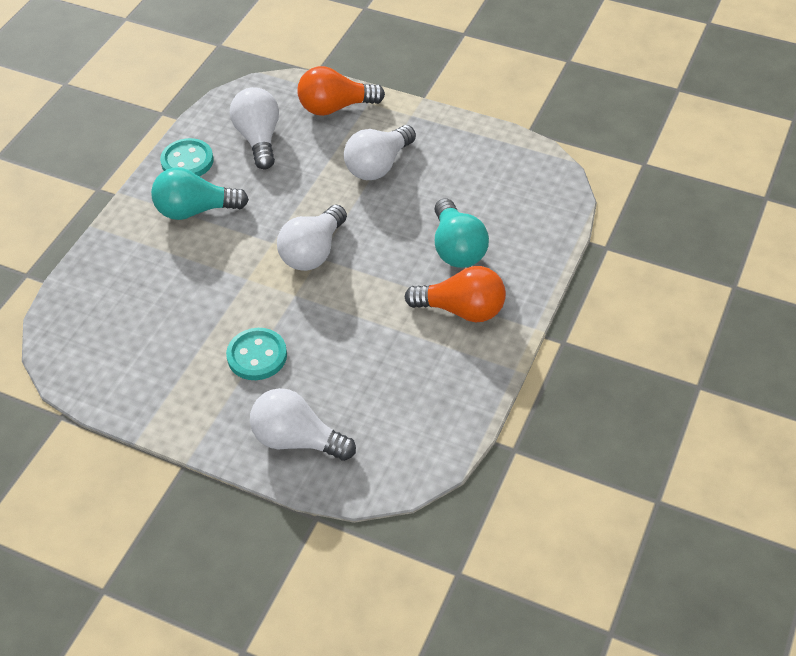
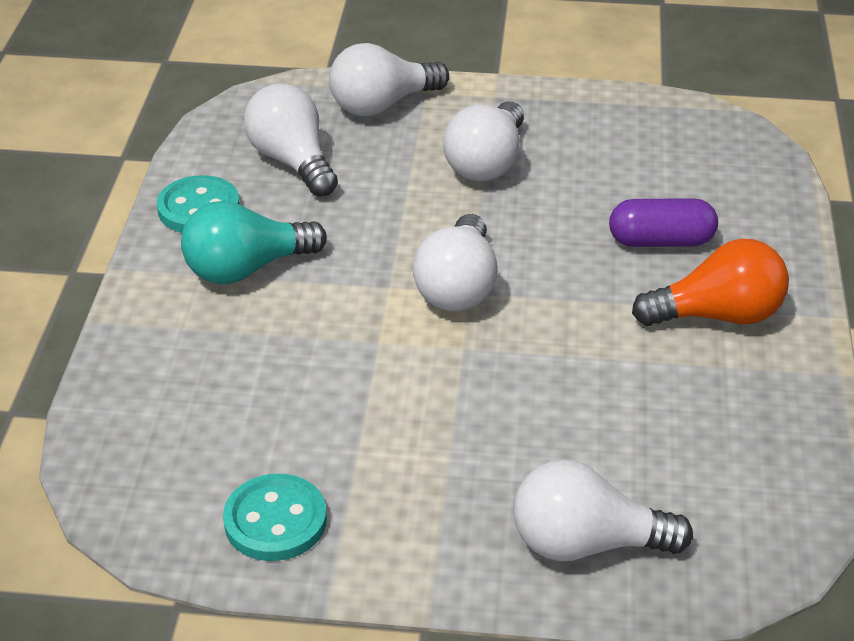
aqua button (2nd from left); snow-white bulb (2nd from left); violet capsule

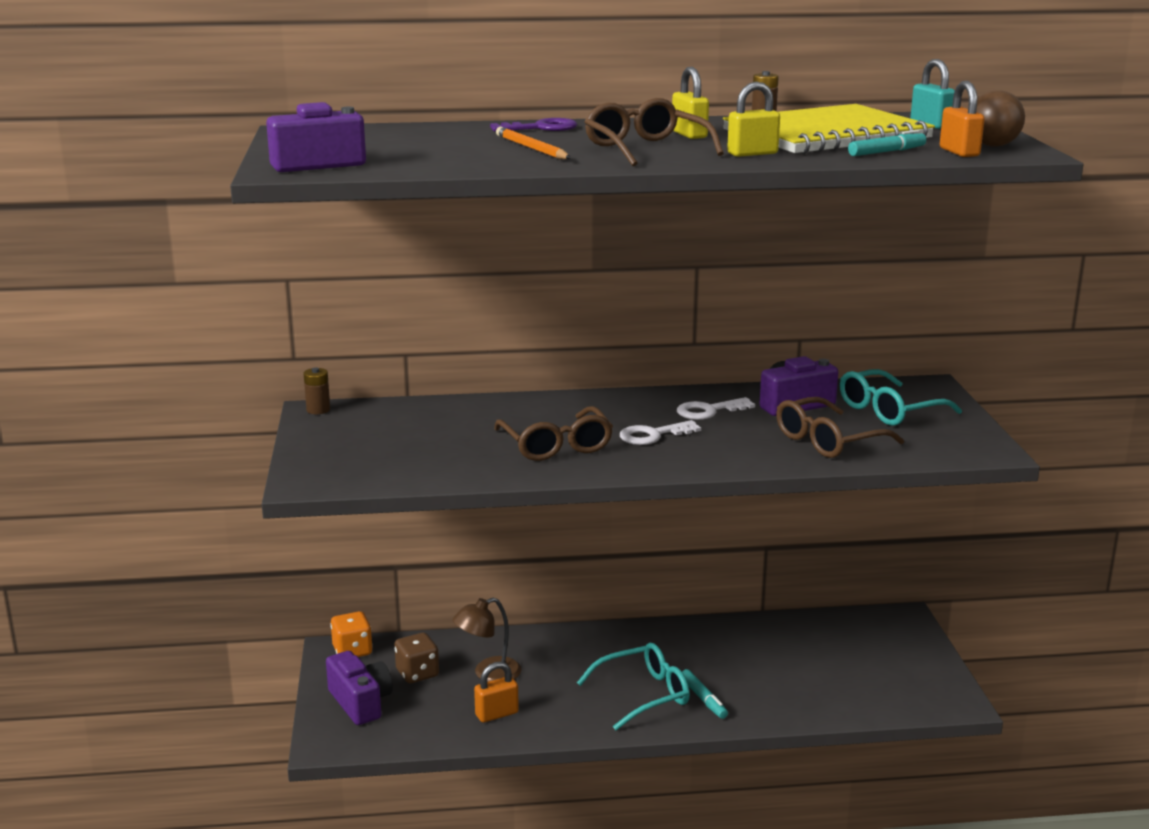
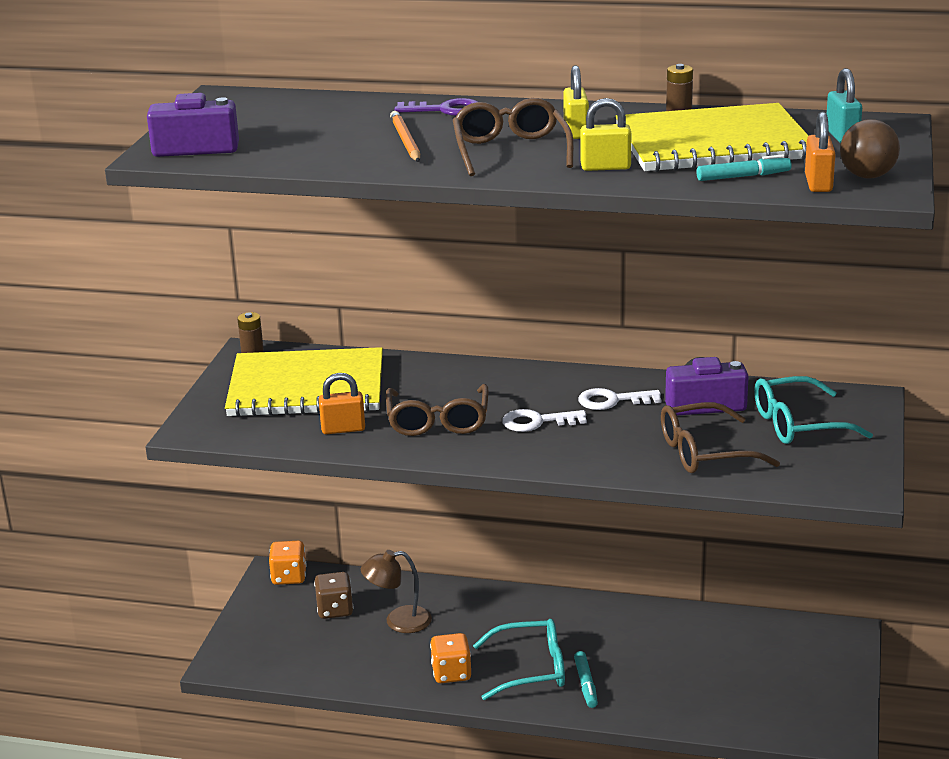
violet camera (2nd from left in the first image); bright orange padlock (1st from left); golden notebook (1st from left); bright orange dice (2nd from left)

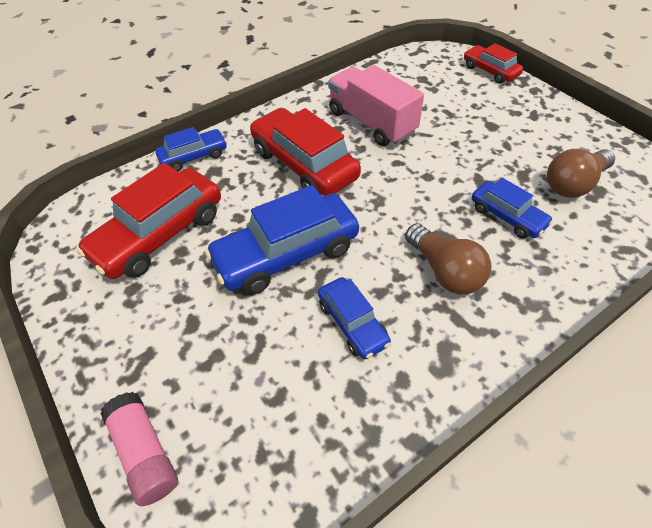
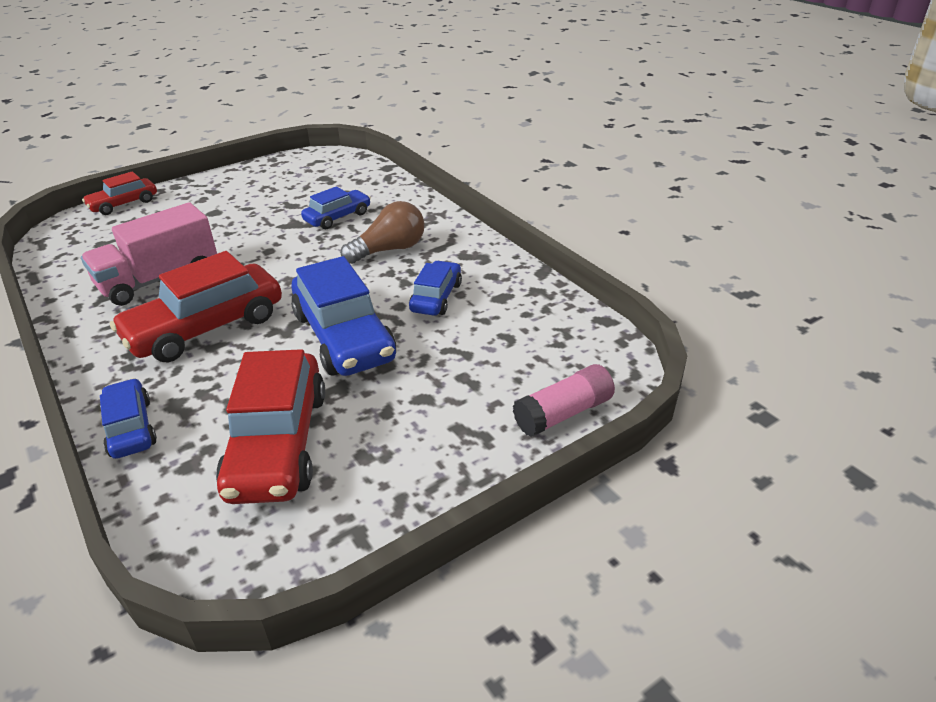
scarlet car (3rd from left); cobalt car (4th from left); brown bulb (2nd from left in the first image)

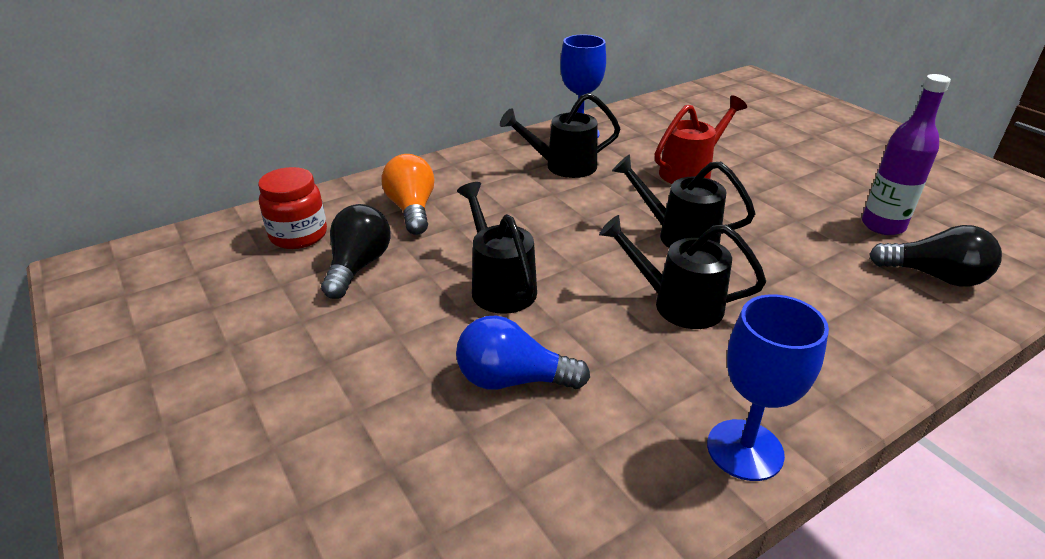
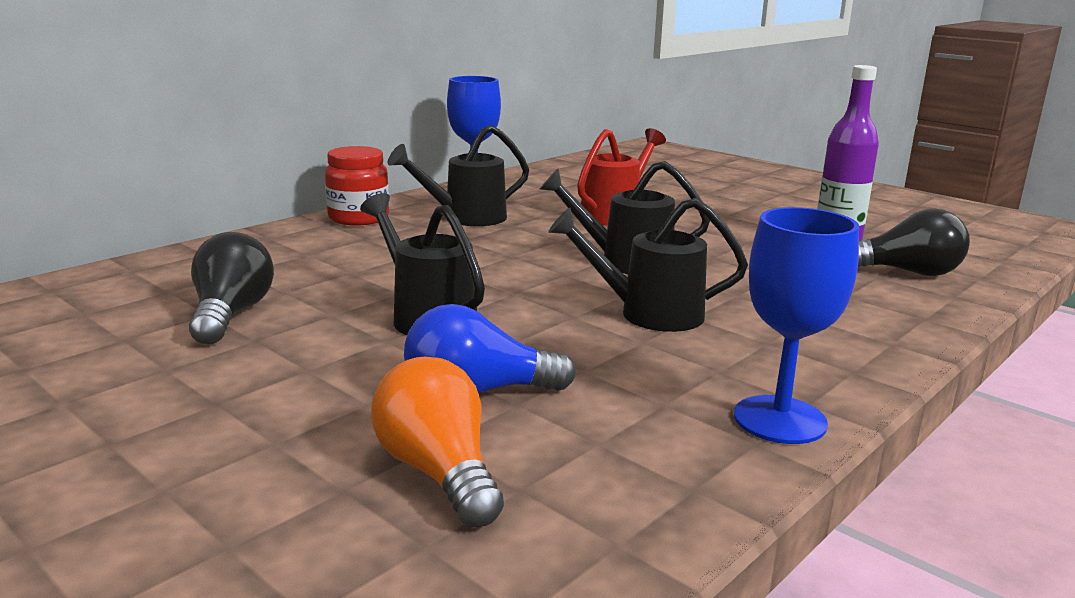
scarlet jar; bright orange bulb

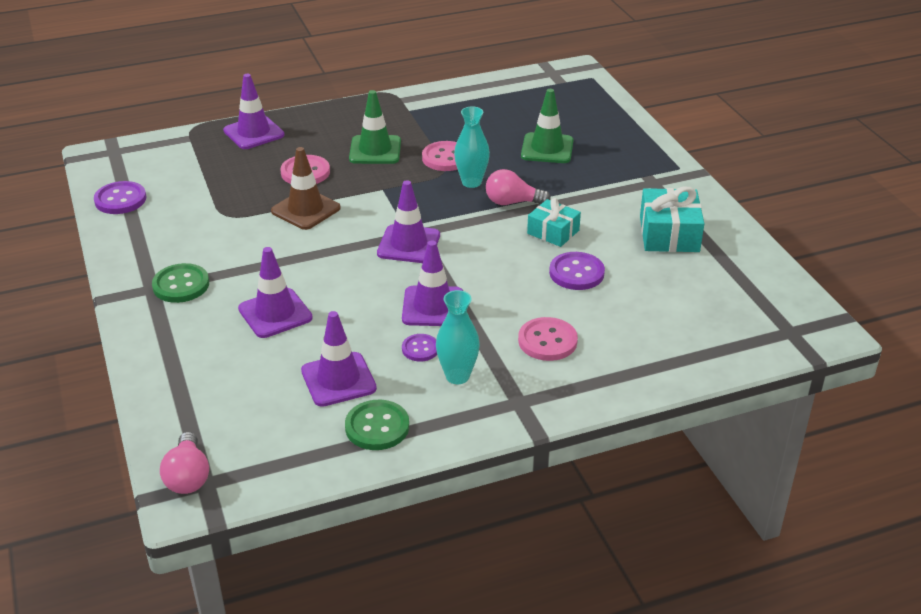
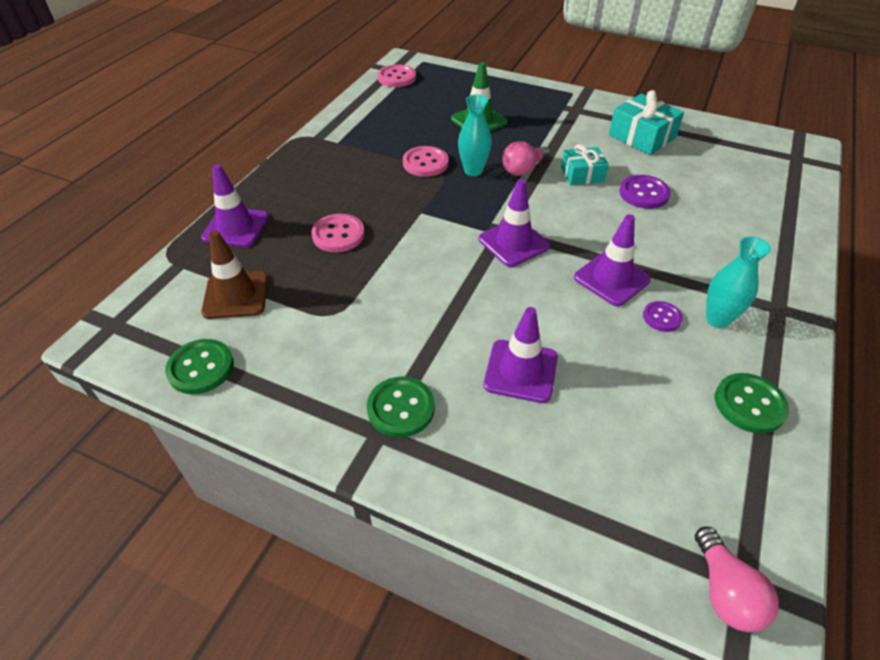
green button (1st from left); rose-pink bulb (2nd from left); brown road cone; violet road cone (3rd from left in the first image); green road cone (1st from left in the first image); rose-pink button (2nd from left)

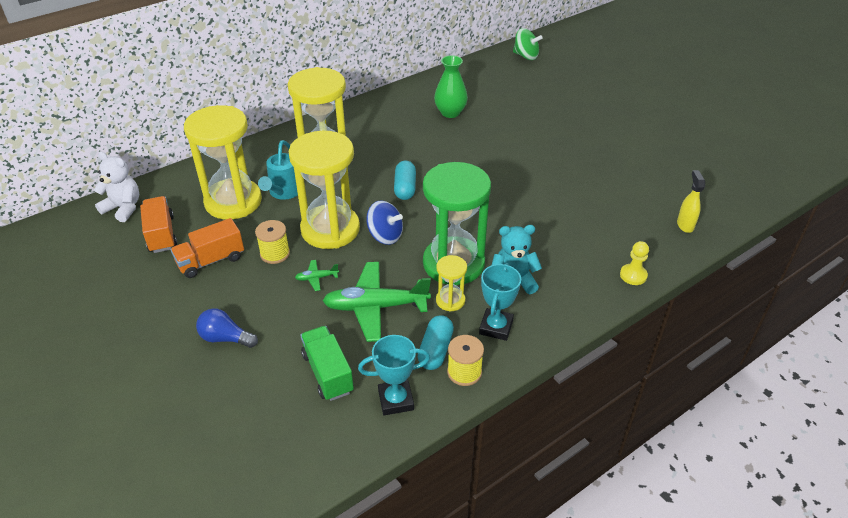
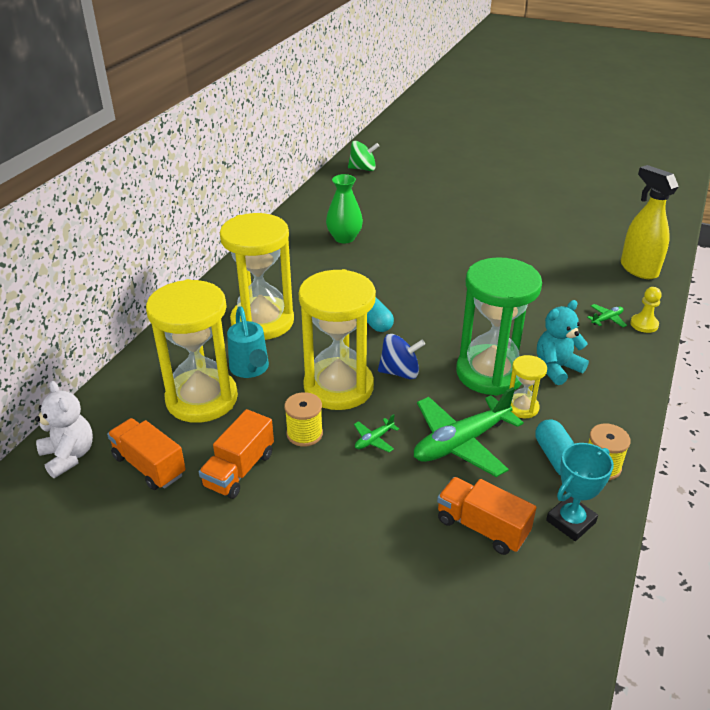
snow-white teddy bear; cobalt bulb; bright orange truck (3rd from left); aqua trophy (2nd from left in the first image); golden spray cleaner; green toy plane (3rd from left)

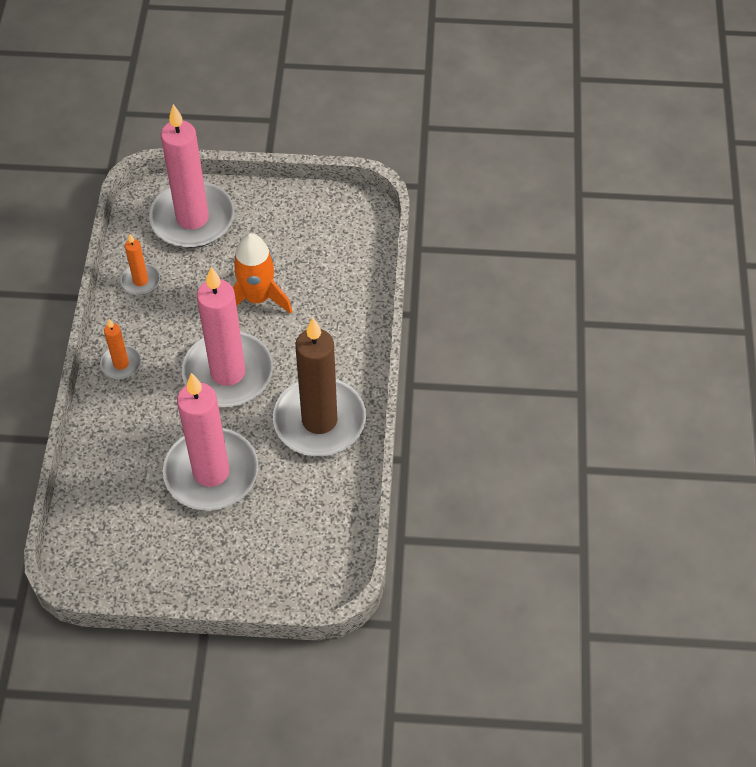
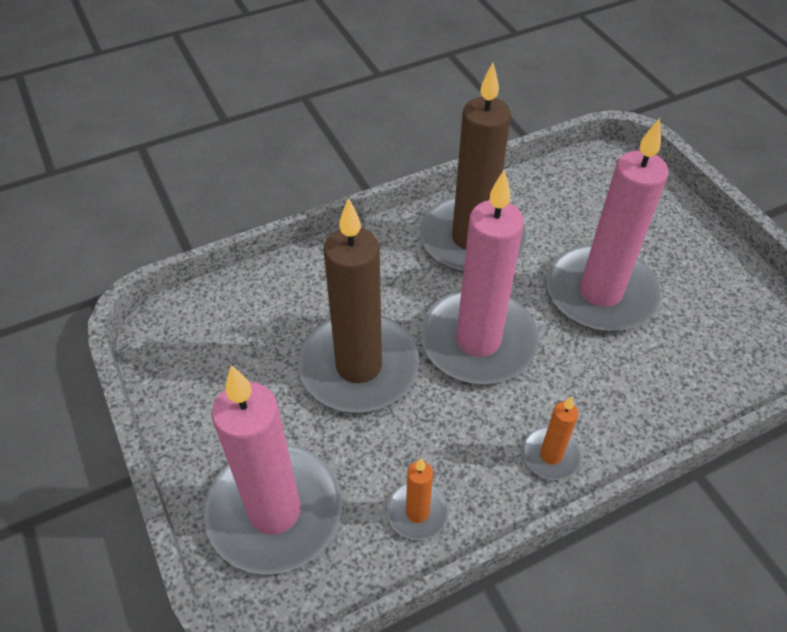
brown candle (1st from left)

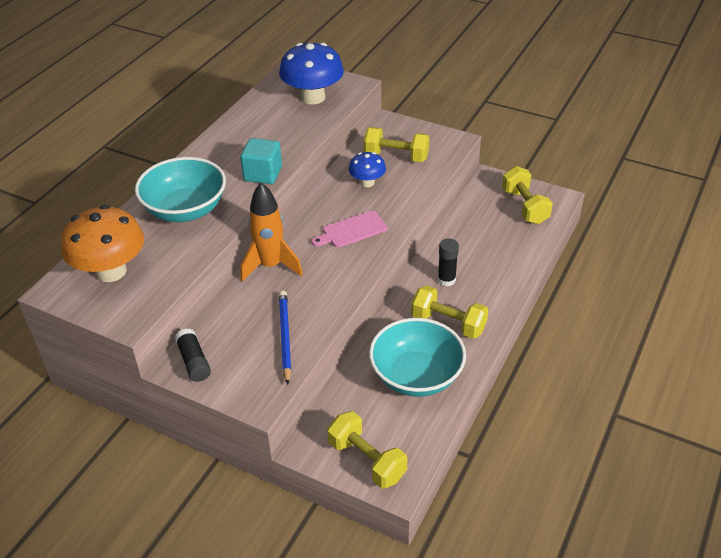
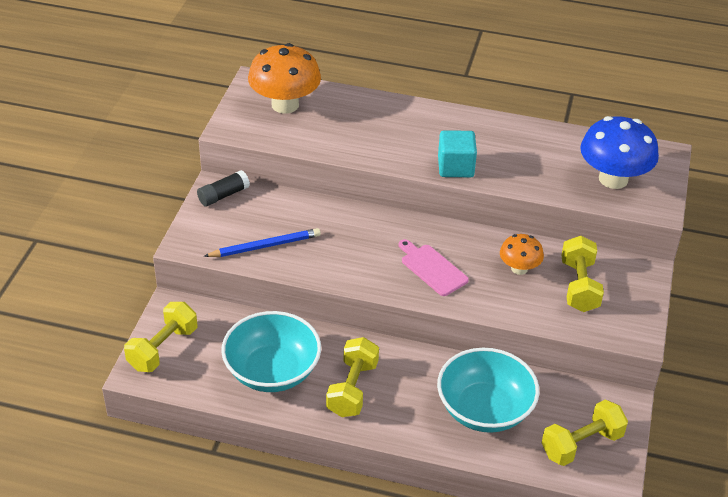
aqua serving bowl (2nd from left); bright orange rocket; bright orange mushroom (2nd from left); black glue (2nd from left in the first image)

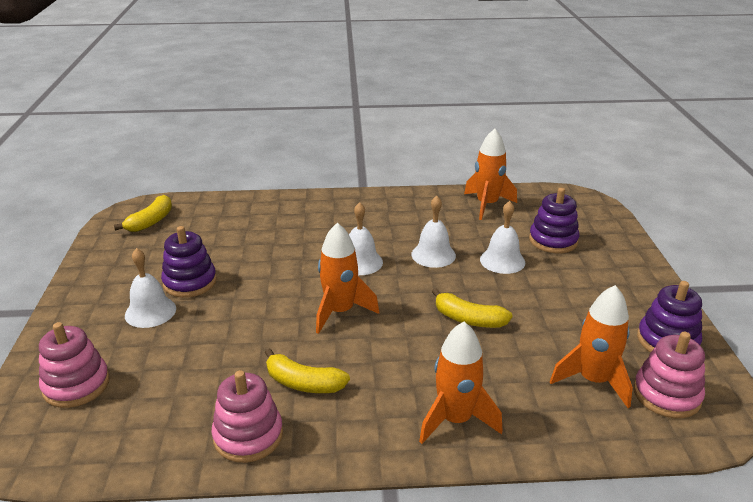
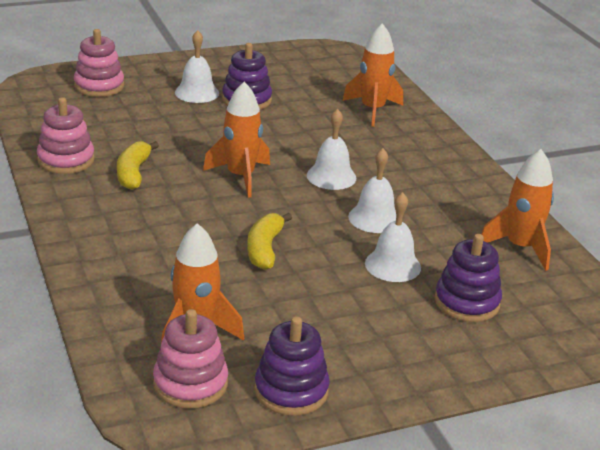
golden banana (1st from left in the first image); bright orange rocket (3rd from left)

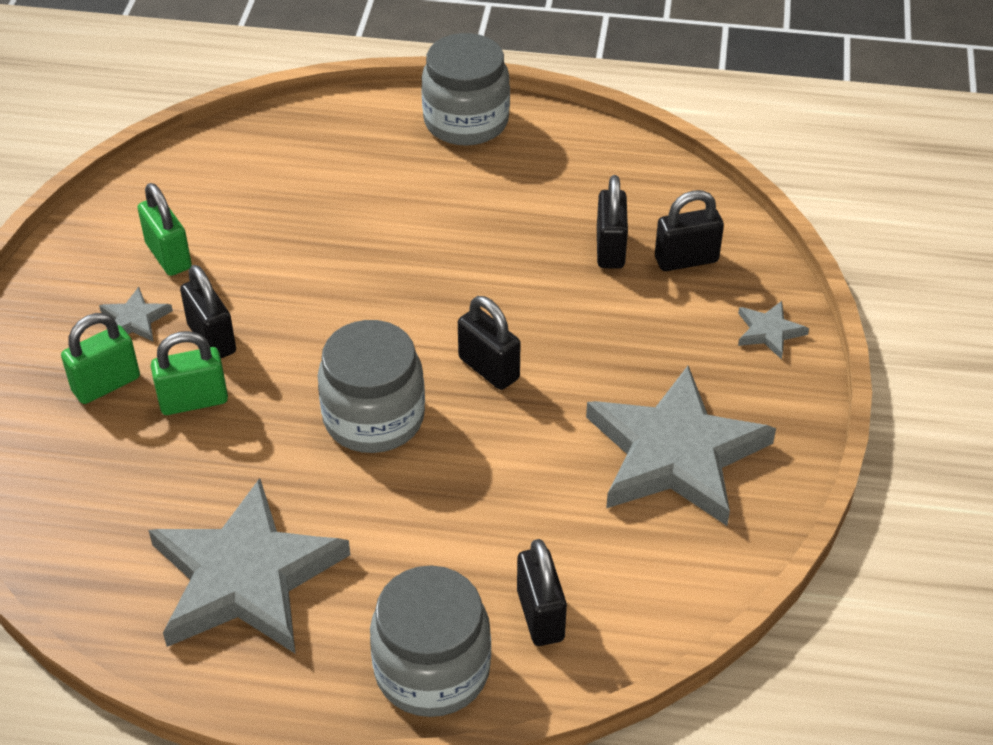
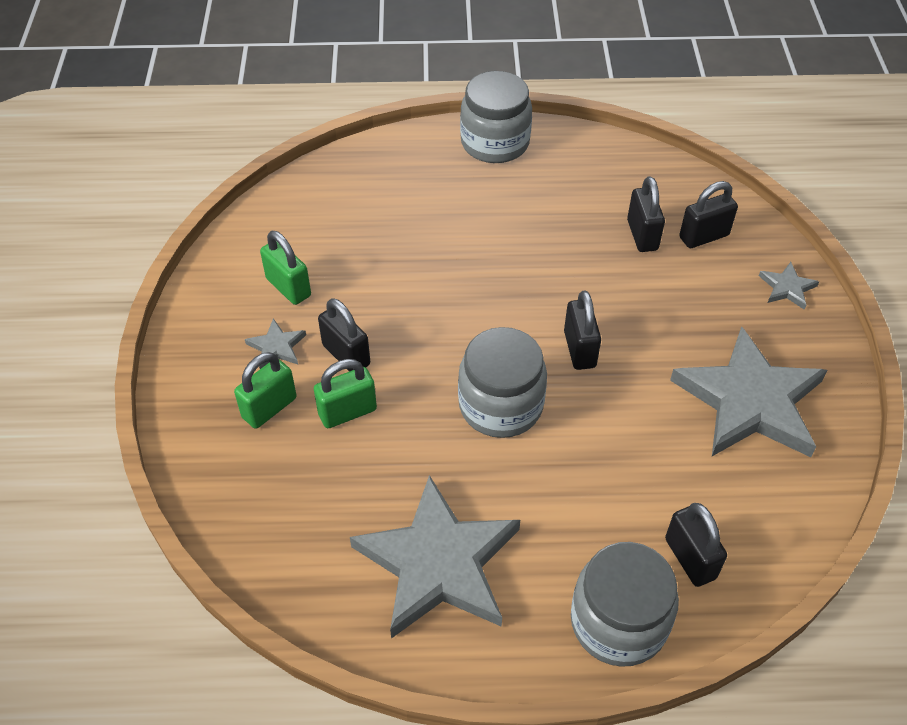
black padlock (2nd from left)

